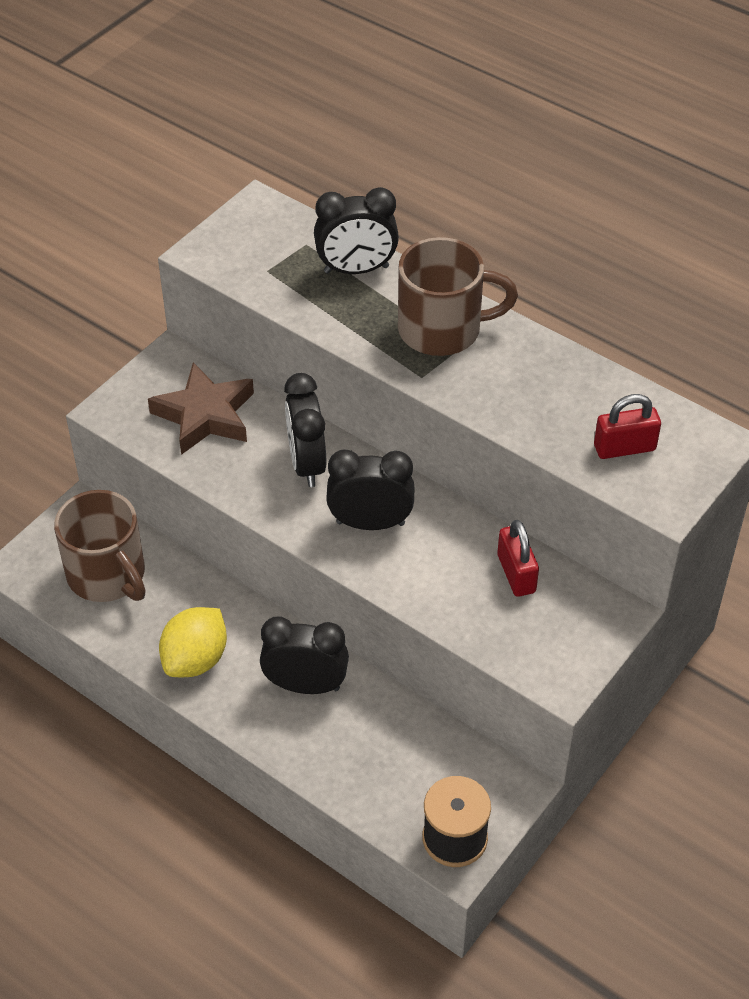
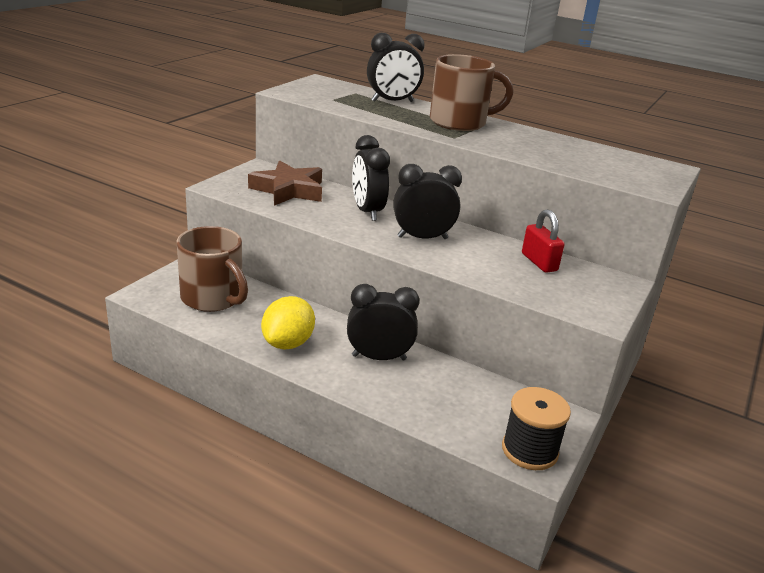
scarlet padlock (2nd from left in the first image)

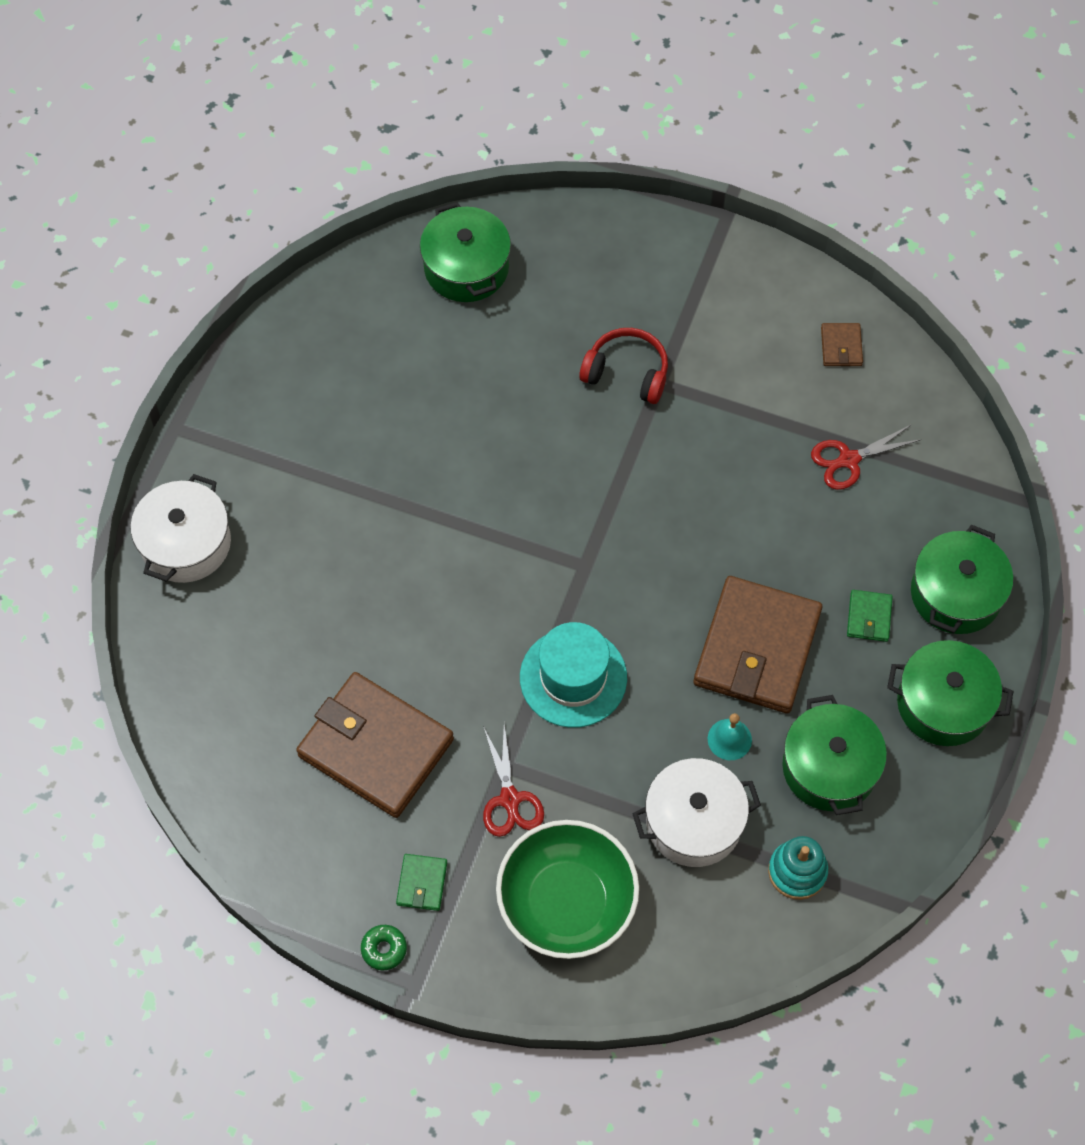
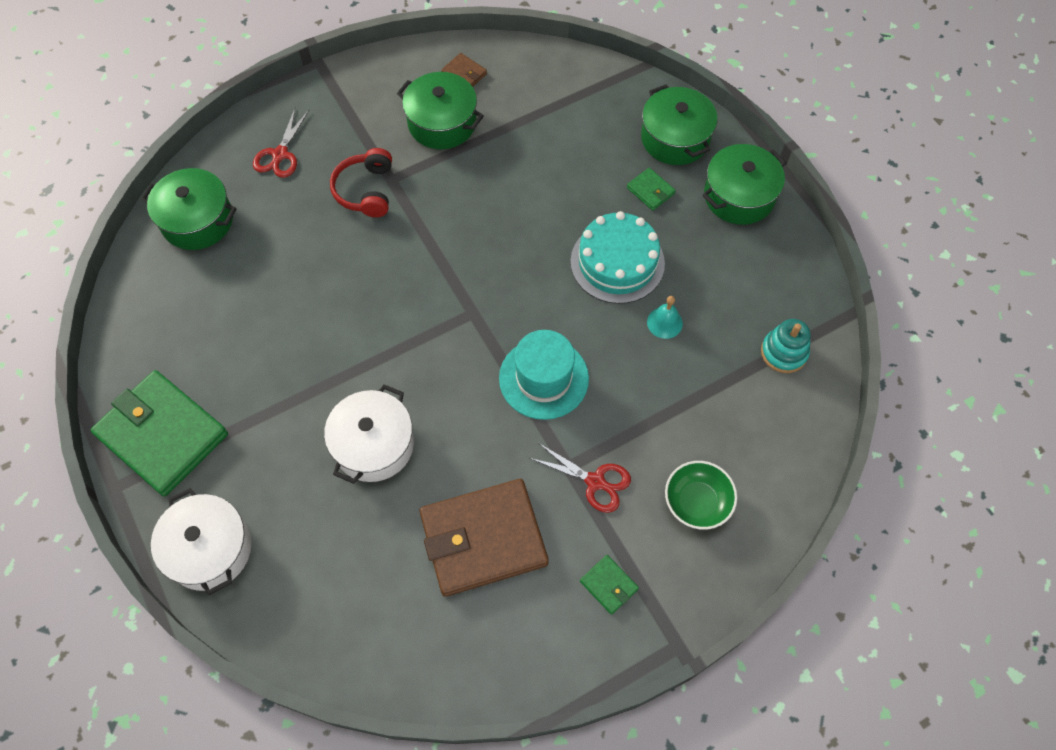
green doughnut; green serving bowl; scarlet over-ear headphones; snow-white pot (2nd from left); aqua layer cake; green pot (2nd from left); scarlet pair of scissors (1st from left); green billfold (1st from left)

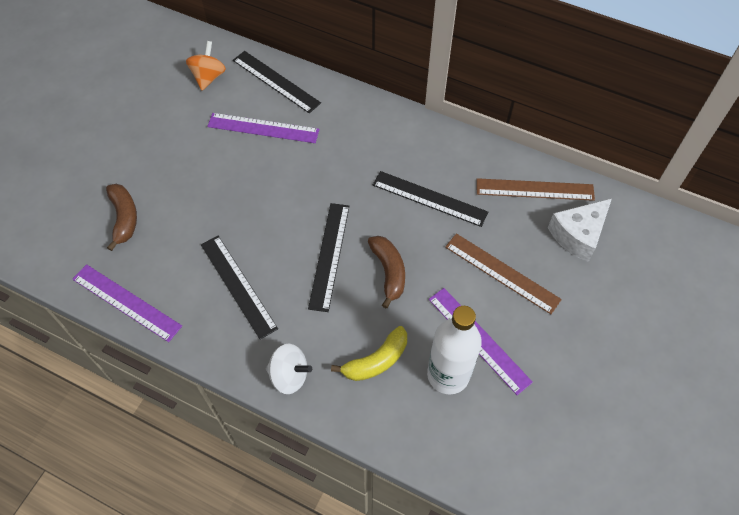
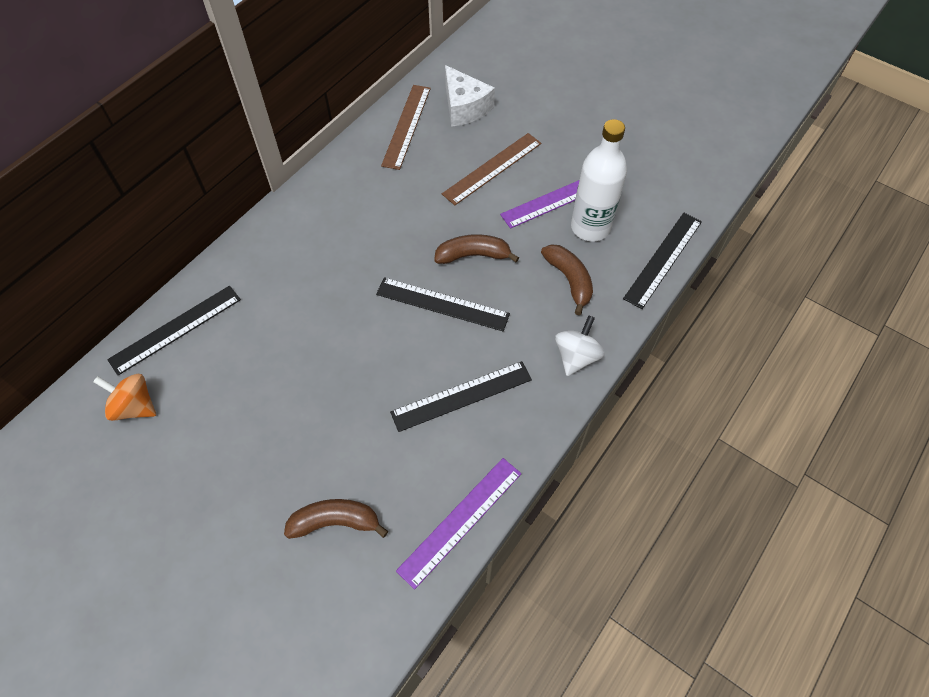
violet measuring stick (2nd from left in the first image); brown banana (3rd from left); black measuring stick (4th from left)

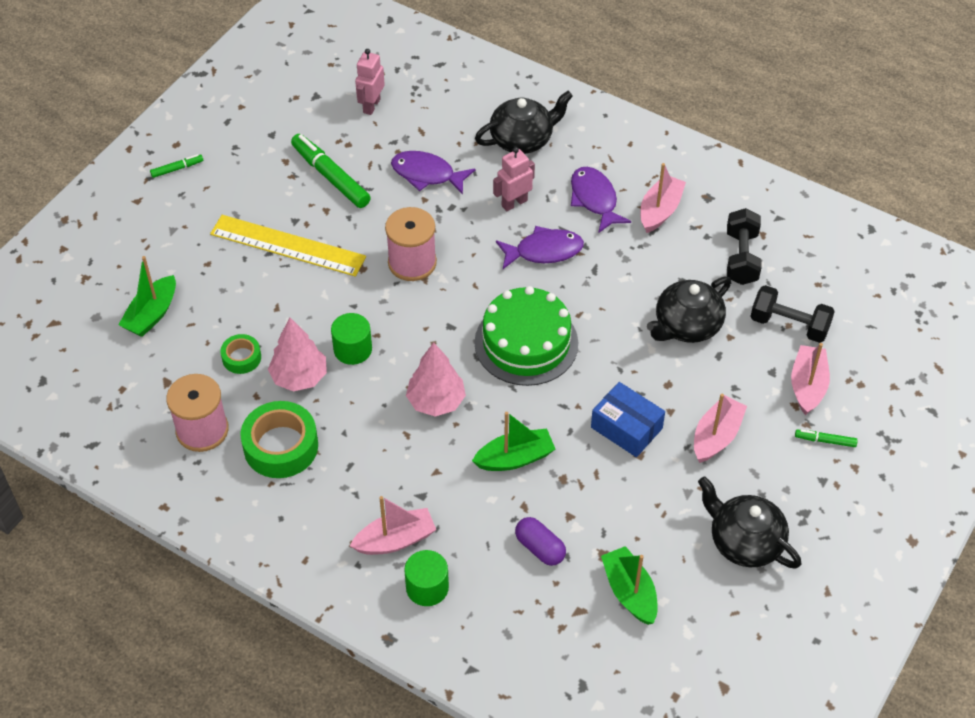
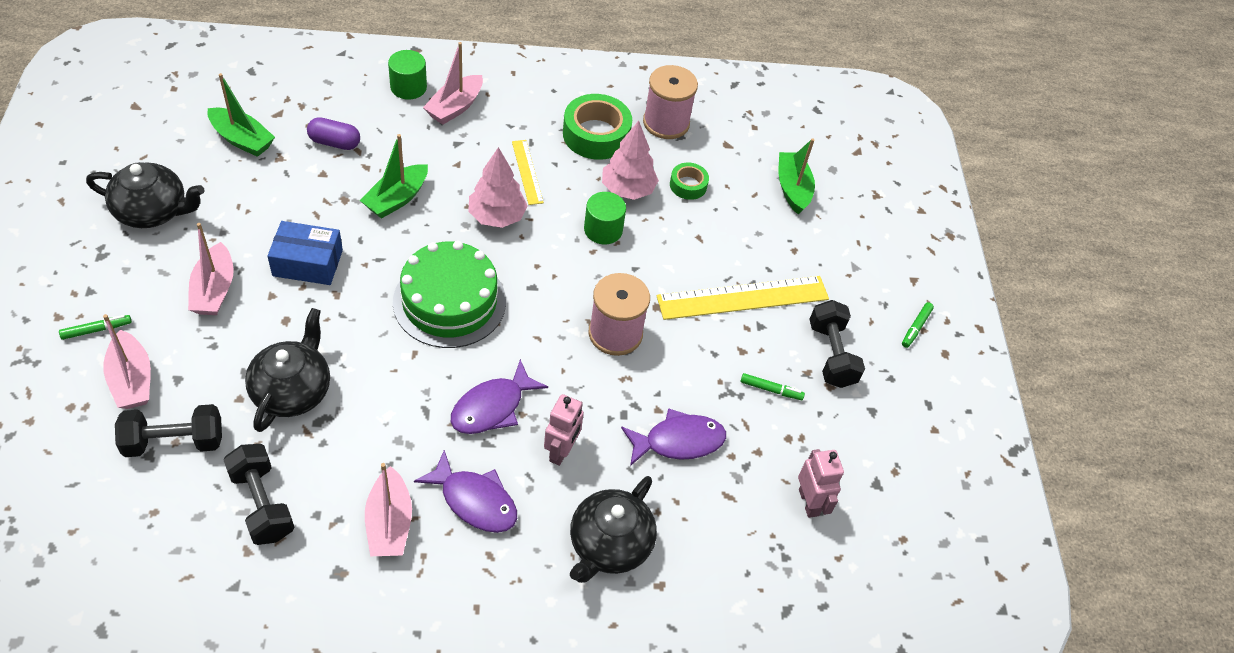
green felt pen (2nd from left); golden measuring stick (1st from left); black hand weight (3rd from left)

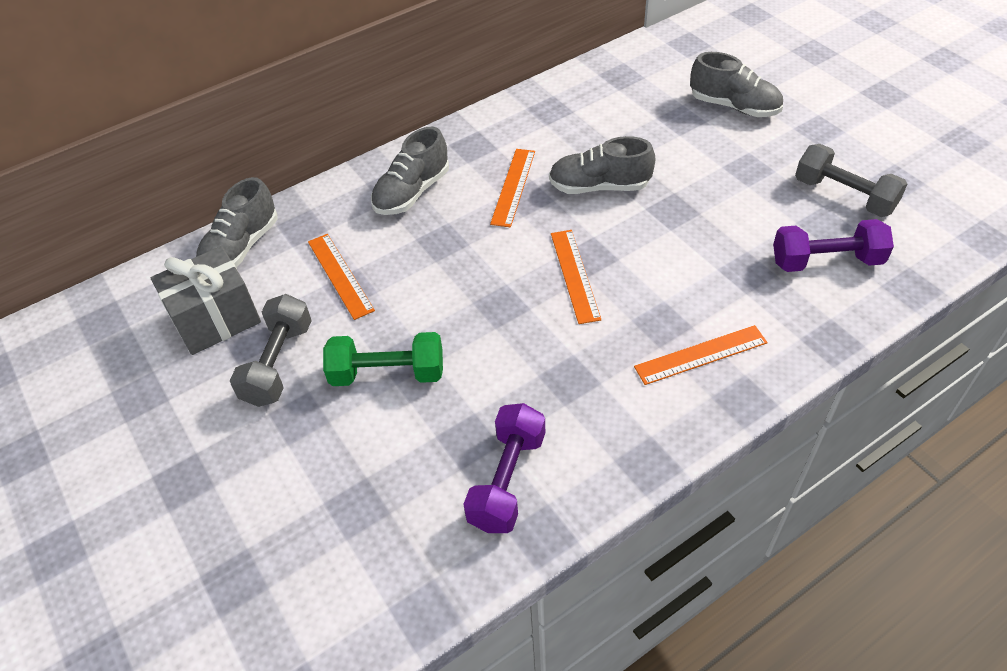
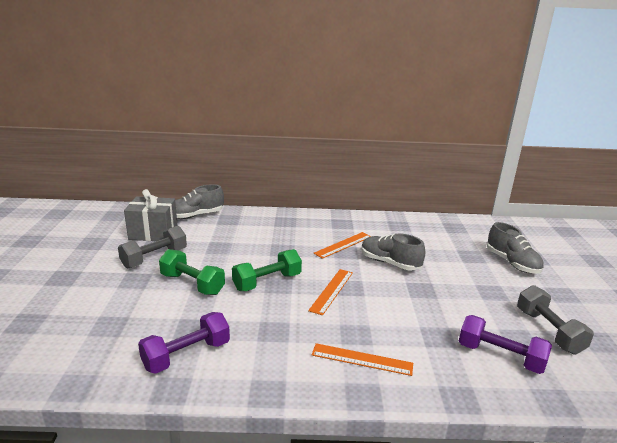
bright orange measuring stick (1st from left in the first image); grey shoe (2nd from left in the first image); green hand weight (2nd from left)

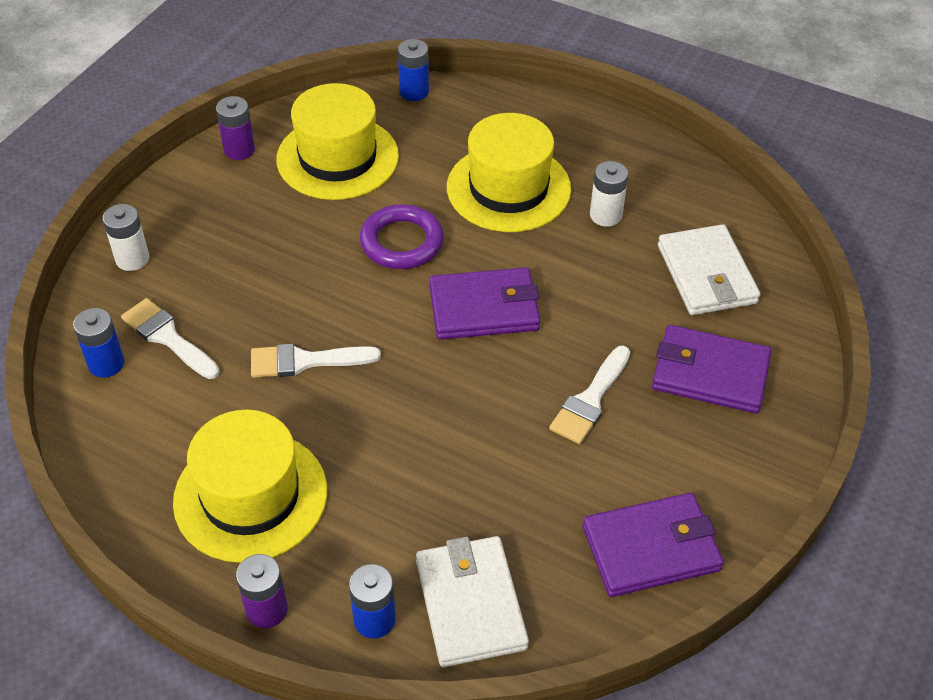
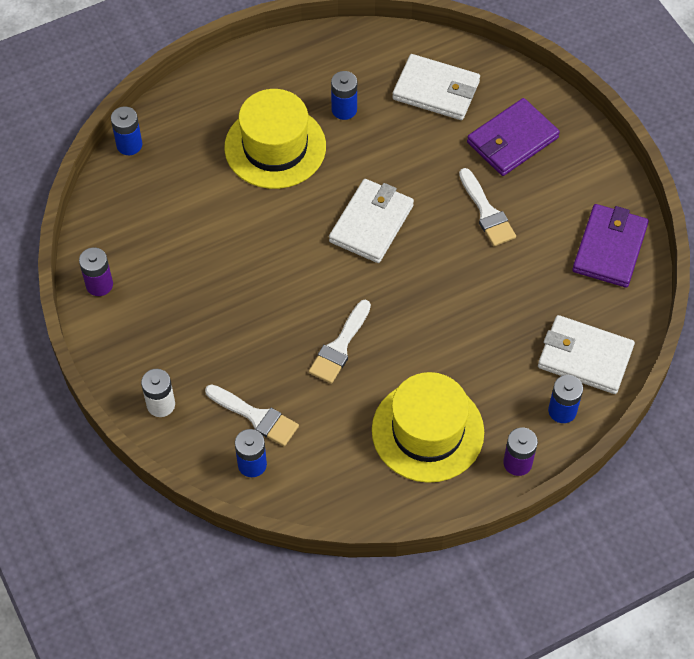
snow-white paint brush (1st from left); golden tall hat (2nd from left in the first image); violet torus; snow-white billfold (1st from left); cobalt battery (3rd from left)

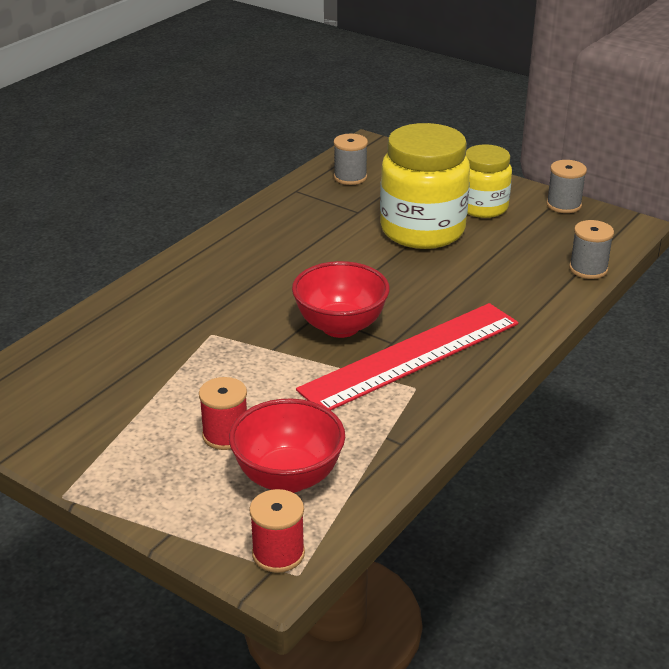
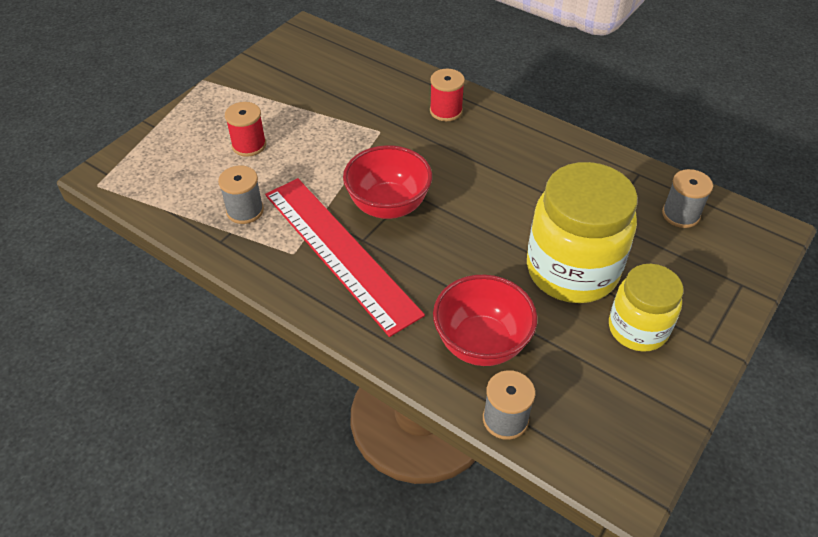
scarlet serving bowl (2nd from left); scarlet bobbin (2nd from left); grey bobbin (1st from left)

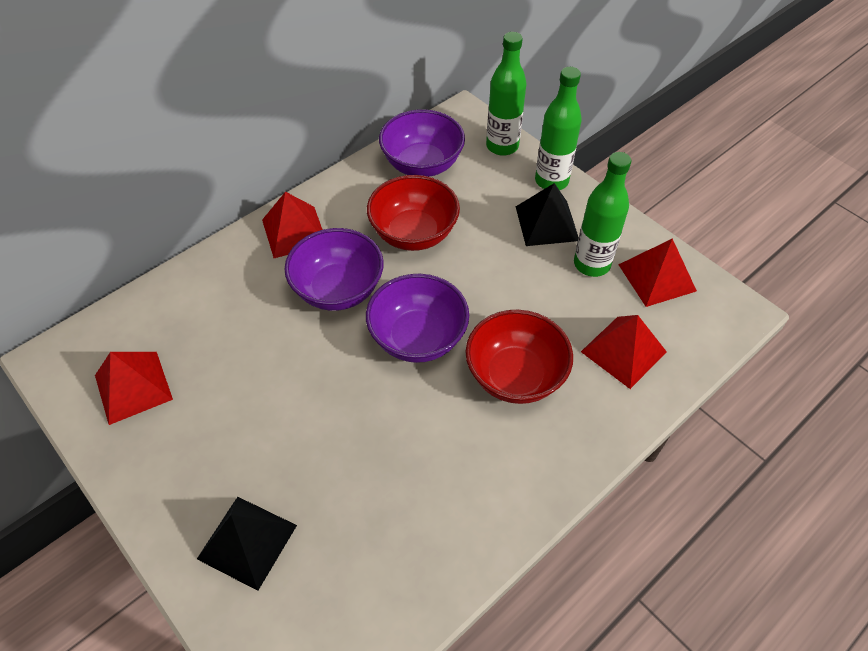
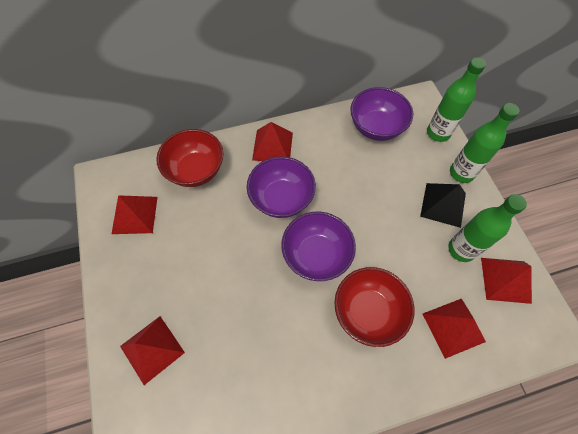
scarlet solid pyramid (2nd from left); scarlet serving bowl (1st from left)

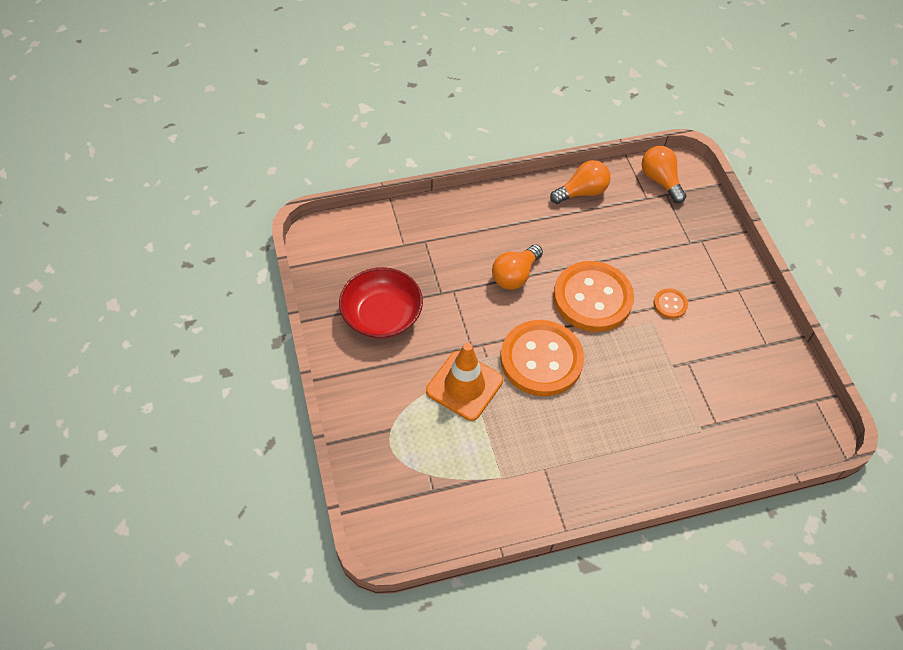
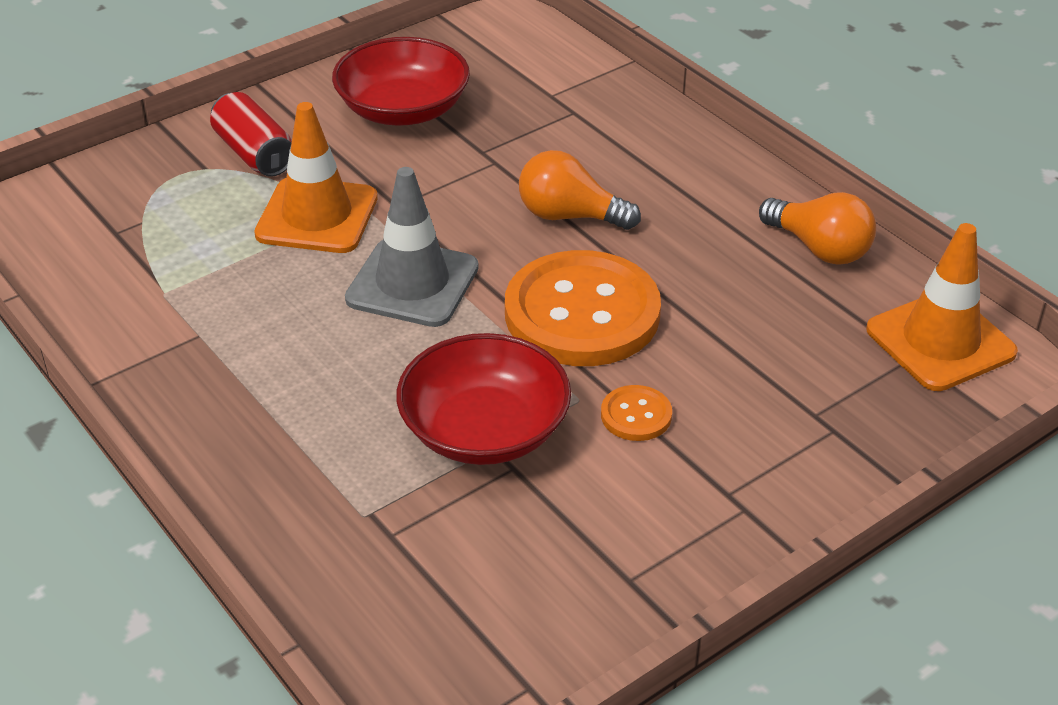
grey road cone; bright orange road cone (2nd from left); scarlet tin; scarlet serving bowl (2nd from left)

